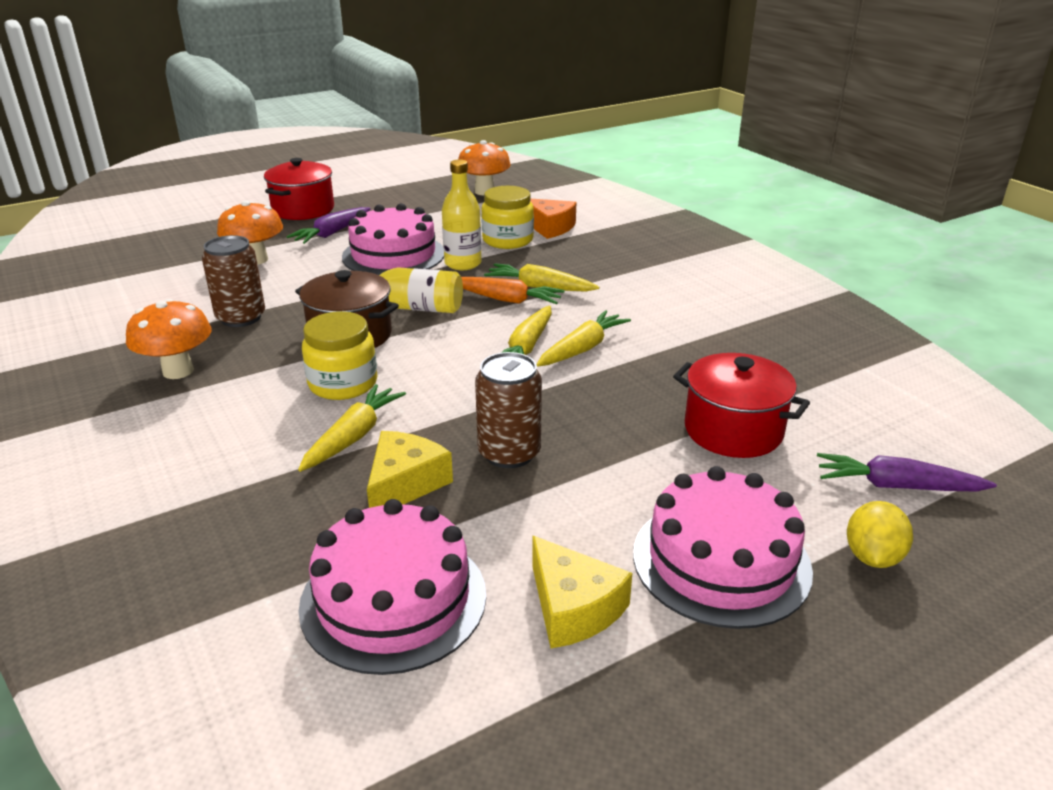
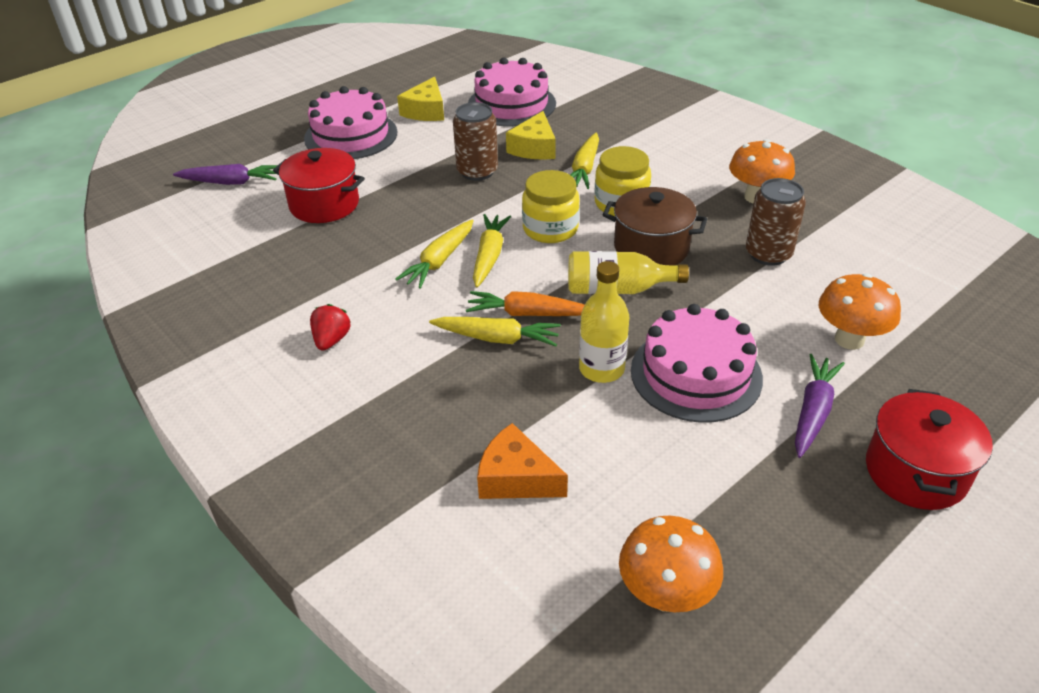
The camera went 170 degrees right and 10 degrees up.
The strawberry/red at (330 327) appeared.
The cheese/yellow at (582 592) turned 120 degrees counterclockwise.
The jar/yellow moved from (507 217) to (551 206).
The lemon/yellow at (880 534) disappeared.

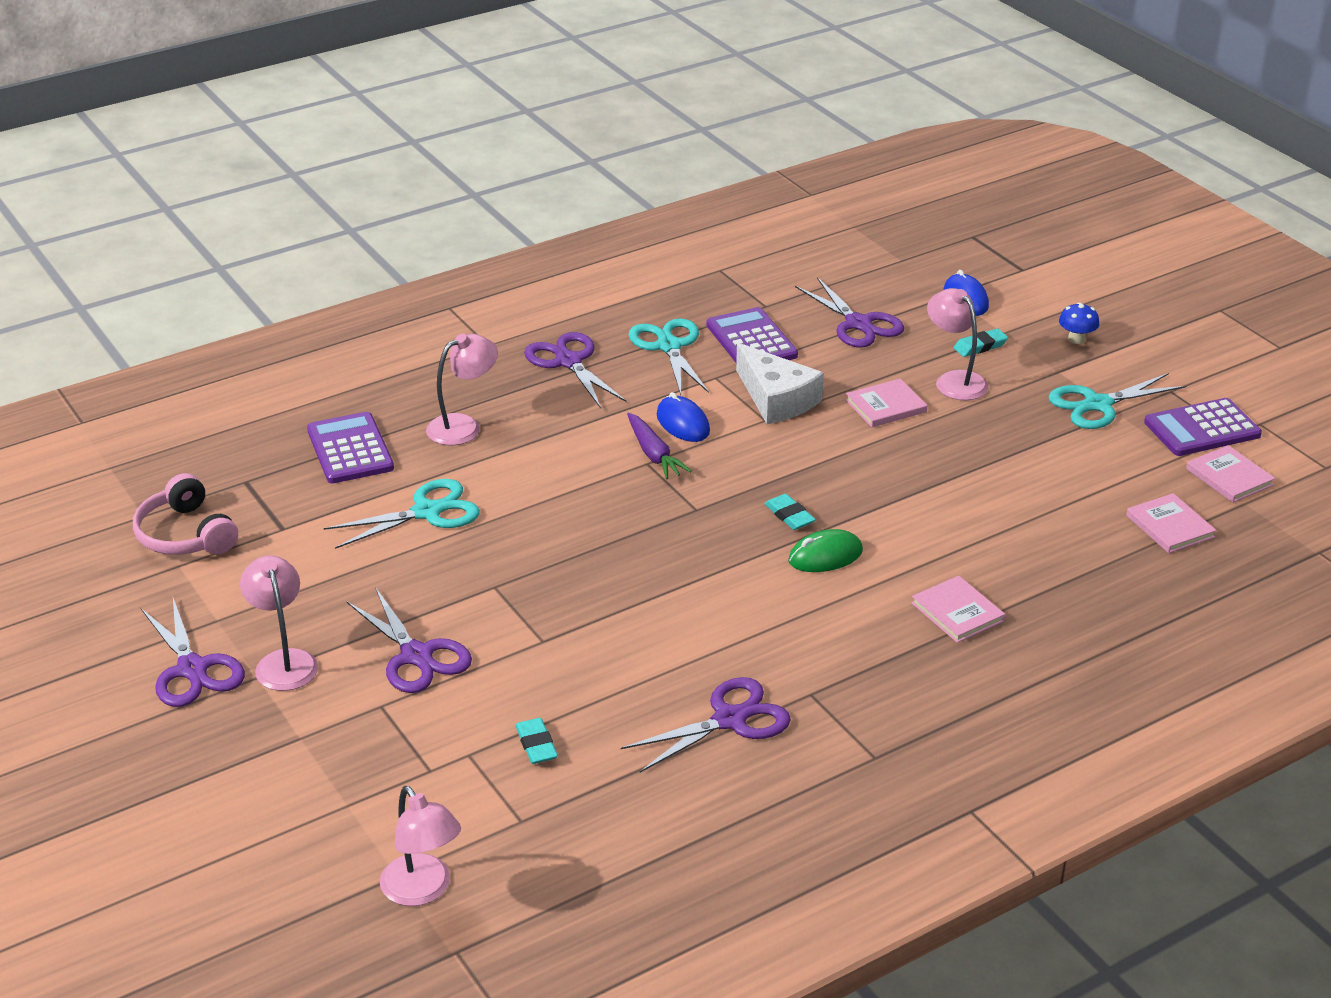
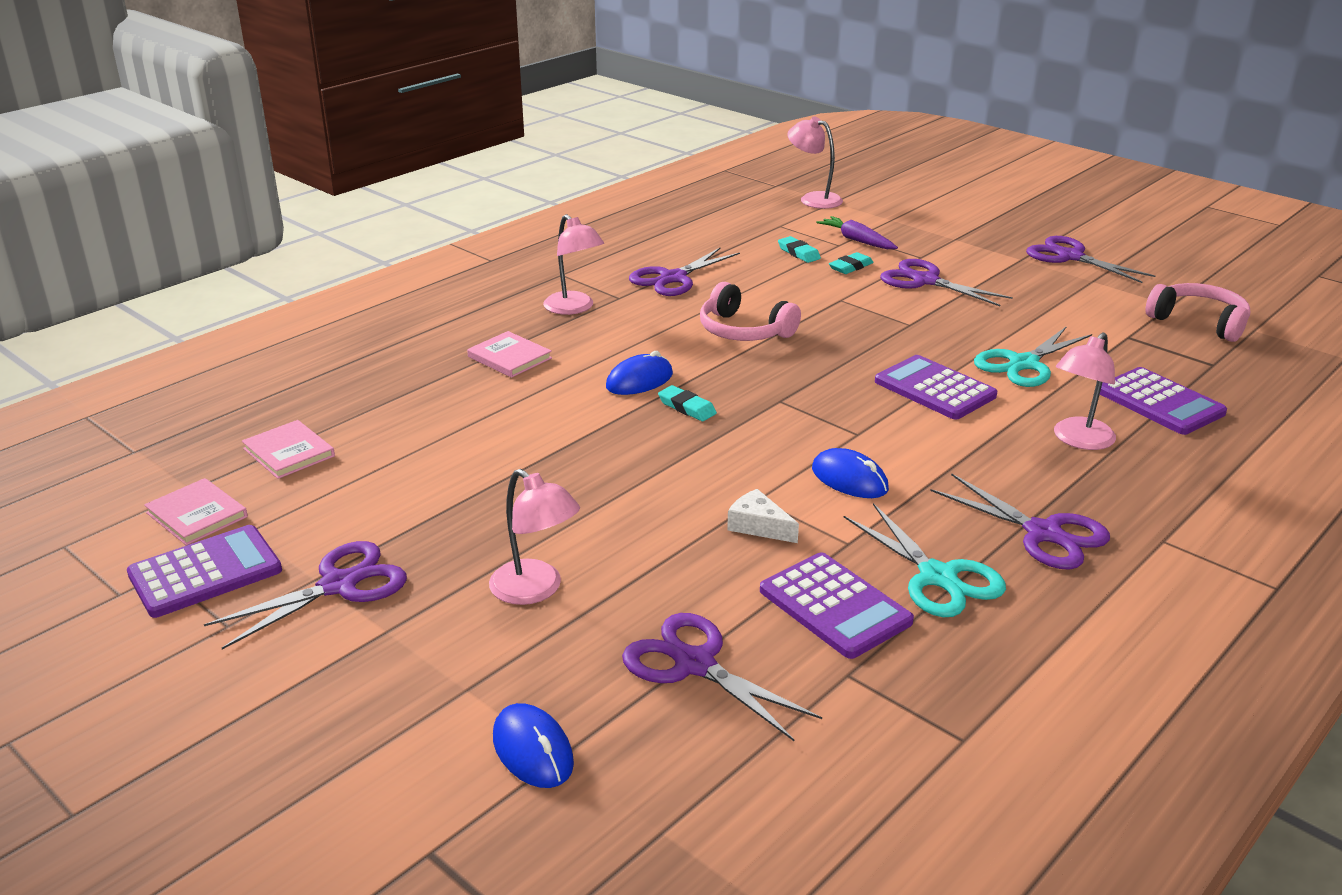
The camera went 165 degrees right and 5 degrees down.
The scissors/turquoise at (1117 401) became the scissors/purple at (305 595).
The lamp/pink moved from (279 623) to (573 264).
The mouse/green at (825 550) became the mouse/blue at (639 373).
The headphones/pink at (750 311) appeared.
The cheese/white at (780 383) changed to 0.56 times the size.
The carrot/purple moved from (659 446) to (857 232).
The eraser/turquoise moved from (981 343) to (851 263).
The calculator/purple at (936 387) appeared.
The book/pink at (886 402) disappeared.
The mushroom/blue at (1079 323) disappeared.

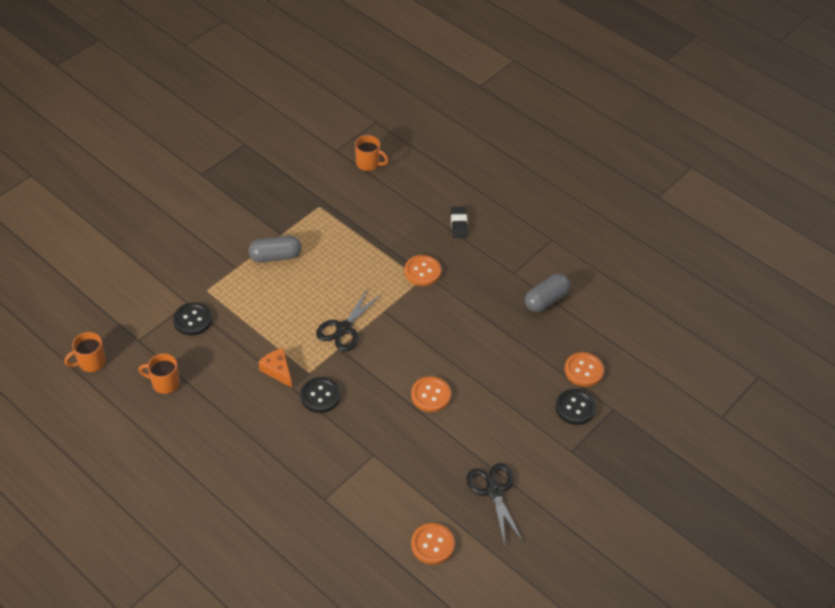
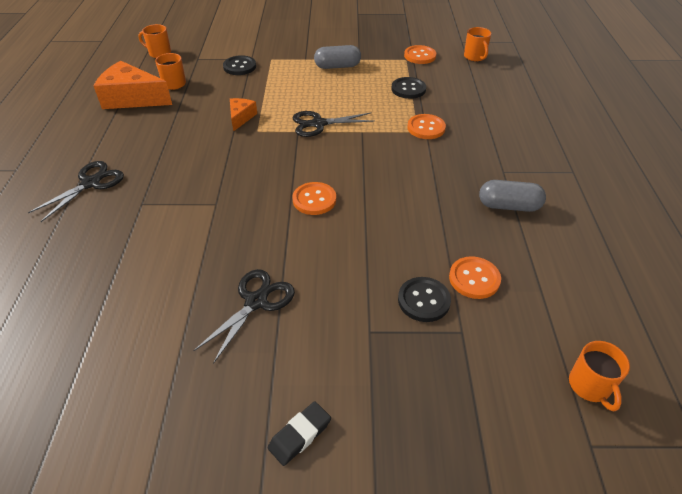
The camera went 50 degrees right and 5 degrees down.
The scissors/black at (76 191) appeared.
The cheese/orange at (133 85) appeared.
The eraser/black moved from (459 222) to (299 433).
The capsule/grey at (275 249) turned 45 degrees counterclockwise.
The button/black moved from (320 395) to (408 88).
The button/orange moved from (433 544) to (420 54).
The mug/orange at (599 376) appeared.

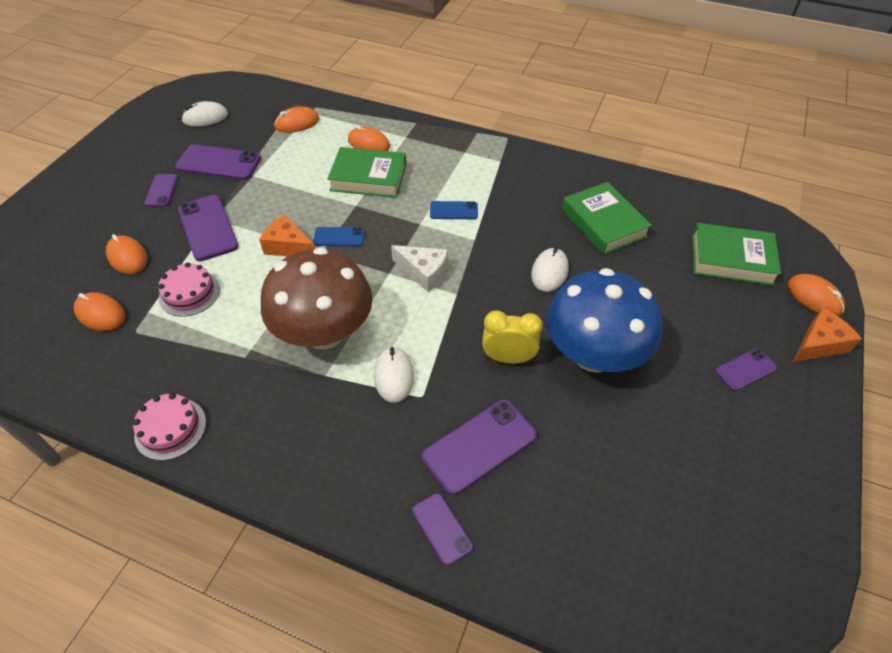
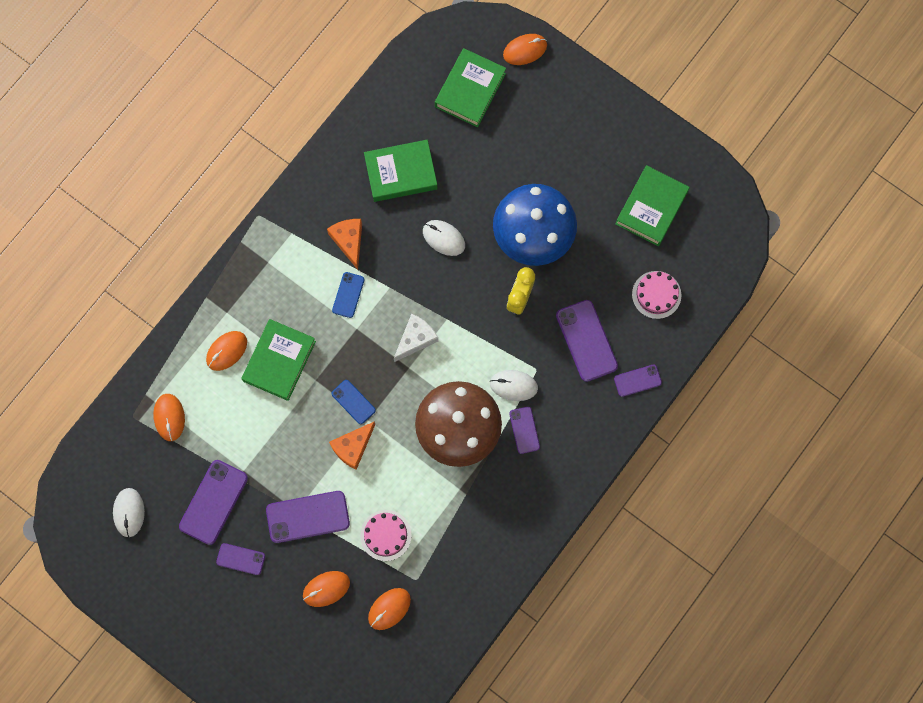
The camera went 75 degrees left and 25 degrees up.
The cheese/orange moved from (827 335) to (344 244).
The phone/blue at (339 237) turned 60 degrees counterclockwise.
The phone/purple moved from (746 369) to (524 430).
The book/green at (653 205) appeared.
The cake/pink moved from (169 427) to (656 295).

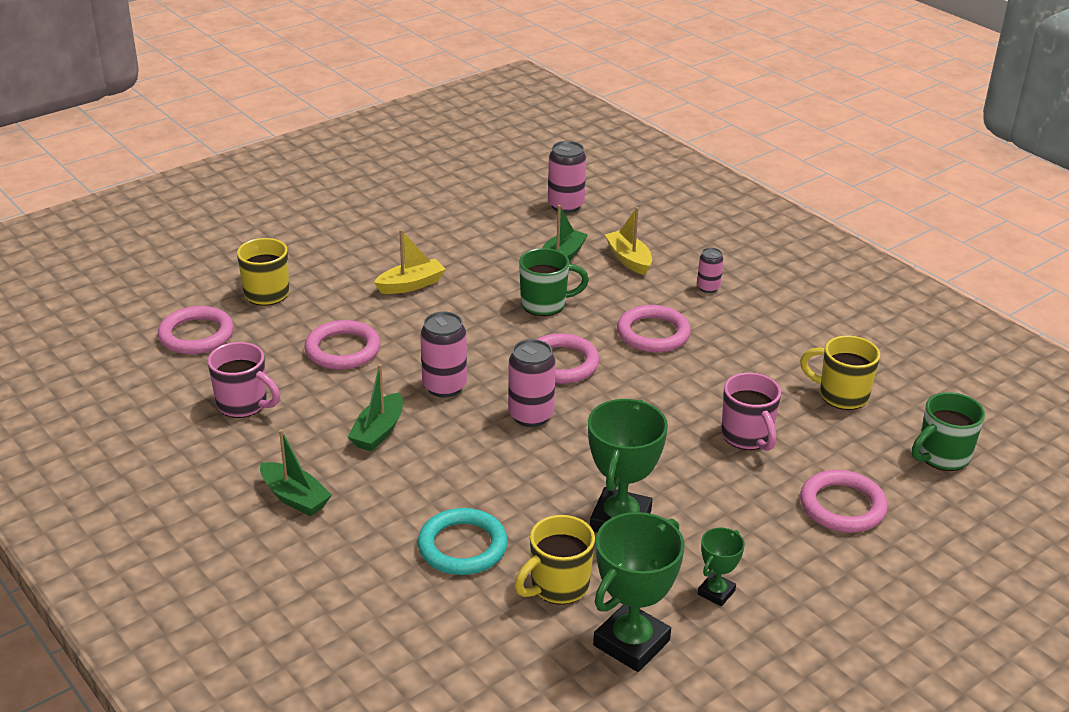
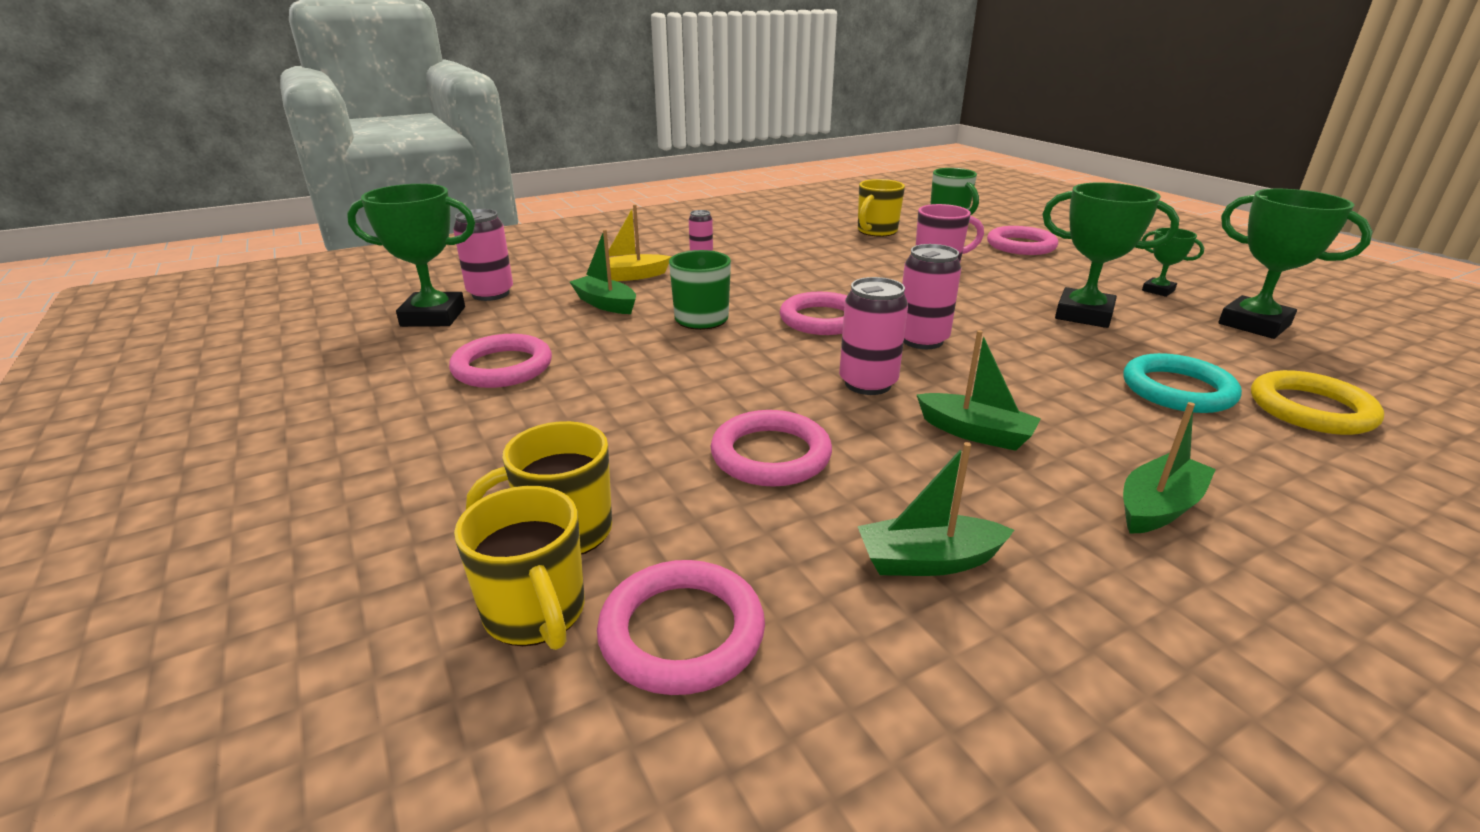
The camera went 80 degrees left and 5 degrees down.
The trophy/green at (411 255) appeared.
The ring/pink moved from (654 328) to (500 361).
The mug/yellow moved from (554 560) to (519 568).
The mug/pink at (243 380) was replaced by the boat/green at (935 509).
The ring/yellow at (1317 402) appeared.
The boat/yellow at (410 261) disappeared.

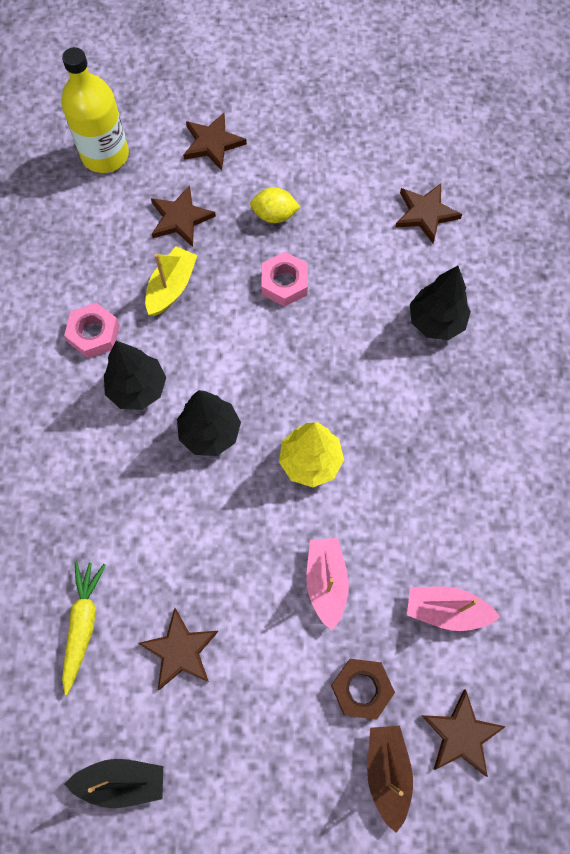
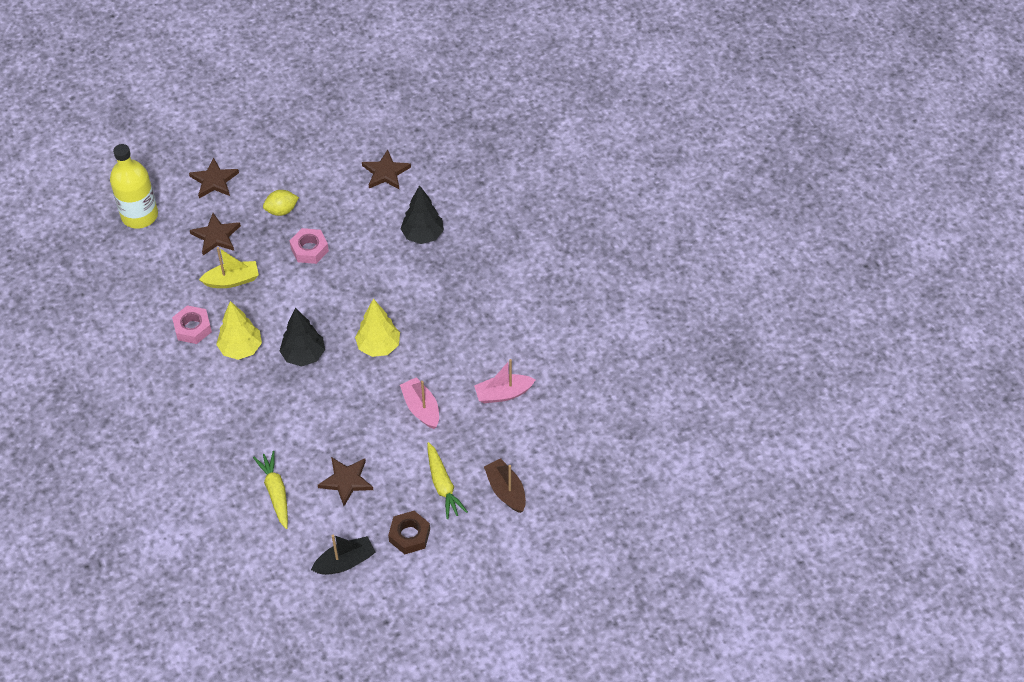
The camera went 25 degrees left and 15 degrees down.
The boat/yellow at (171 281) turned 75 degrees clockwise.
The tree/black at (135 375) became the tree/yellow at (239 330).
The nut/brown moved from (363 689) to (409 532).
The carrot/yellow at (447 480) appeared.
The star/brown at (463 733) disappeared.

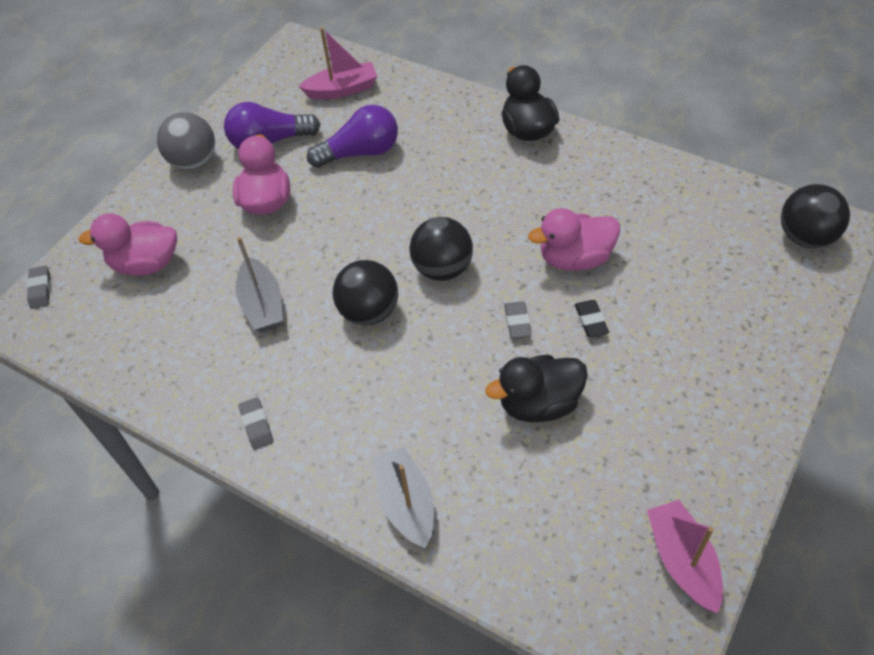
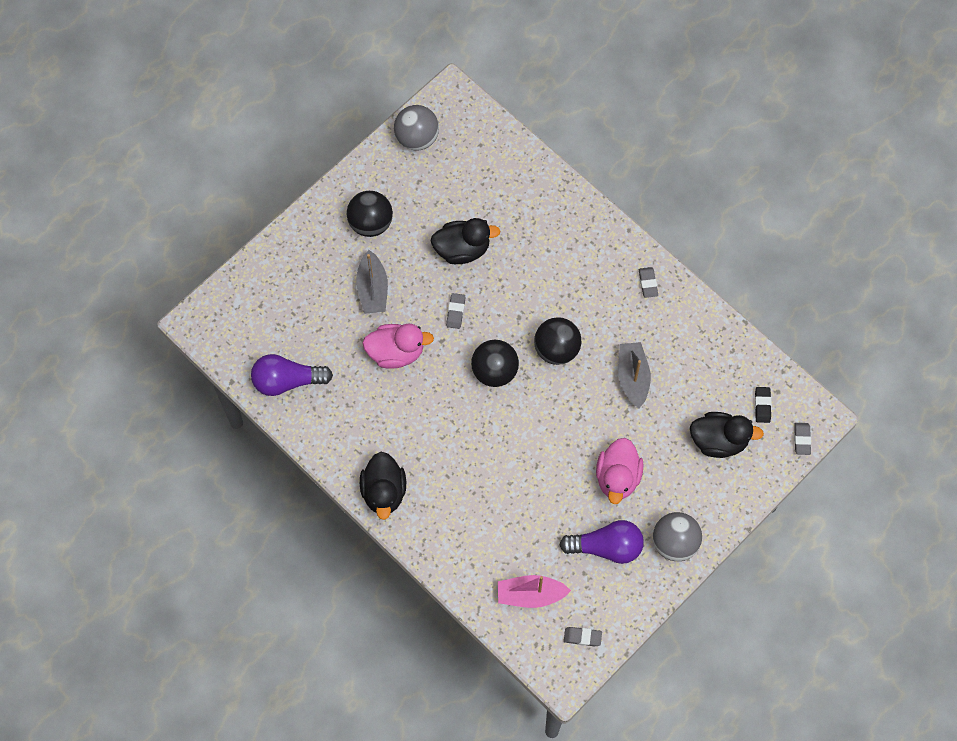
The camera went 170 degrees left and 15 degrees up.
The light bulb/purple moved from (352 136) to (292 375).
The ball/black moved from (815 216) to (370 214).
The boat/grey moved from (403 497) to (372 282).
The boat/pink at (685 556) was replaced by the ball/grey at (416 128).
The eraser/grey at (583 636) appeared.
The duck/pink at (128 244) became the duck/black at (727 435).
The eraser/black moved from (592 318) to (763 405).

